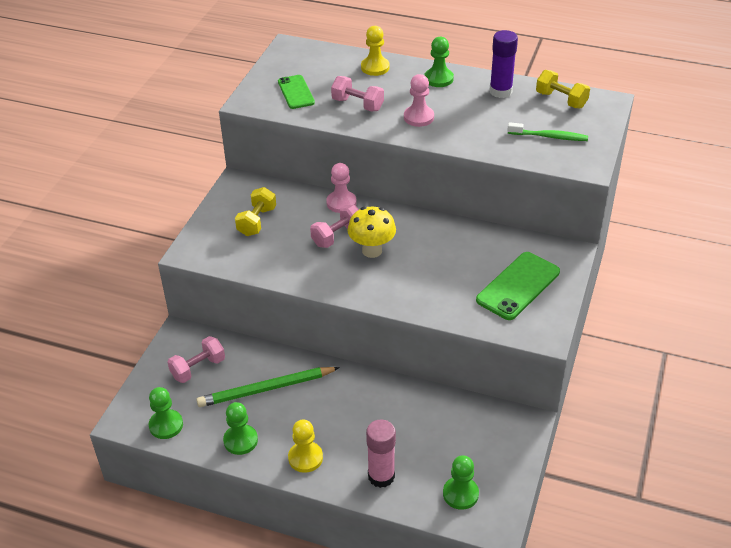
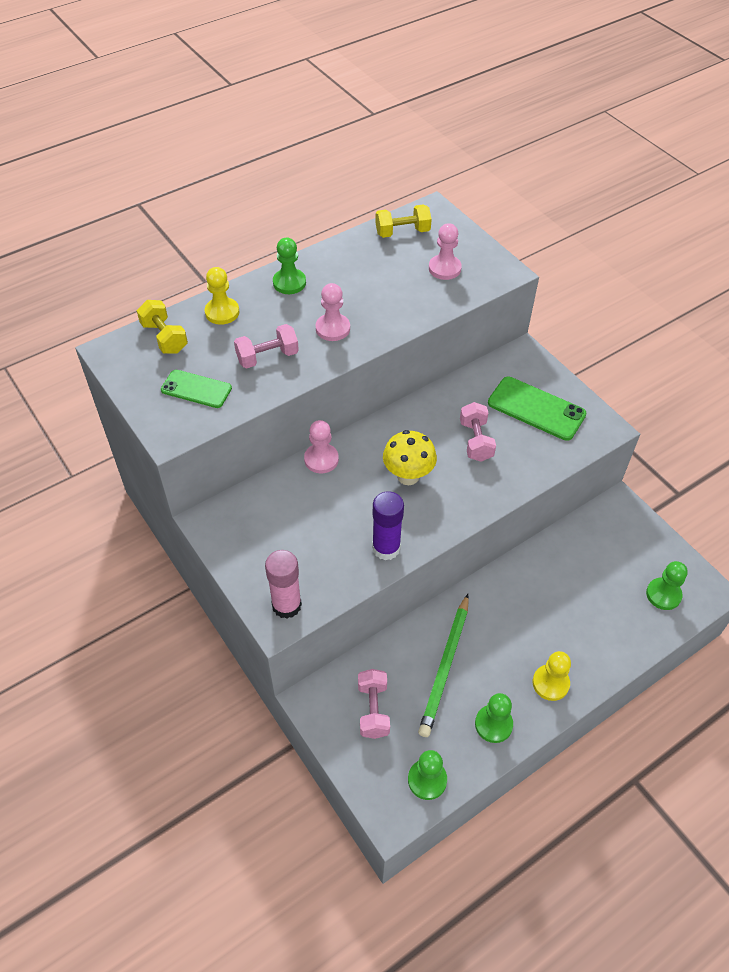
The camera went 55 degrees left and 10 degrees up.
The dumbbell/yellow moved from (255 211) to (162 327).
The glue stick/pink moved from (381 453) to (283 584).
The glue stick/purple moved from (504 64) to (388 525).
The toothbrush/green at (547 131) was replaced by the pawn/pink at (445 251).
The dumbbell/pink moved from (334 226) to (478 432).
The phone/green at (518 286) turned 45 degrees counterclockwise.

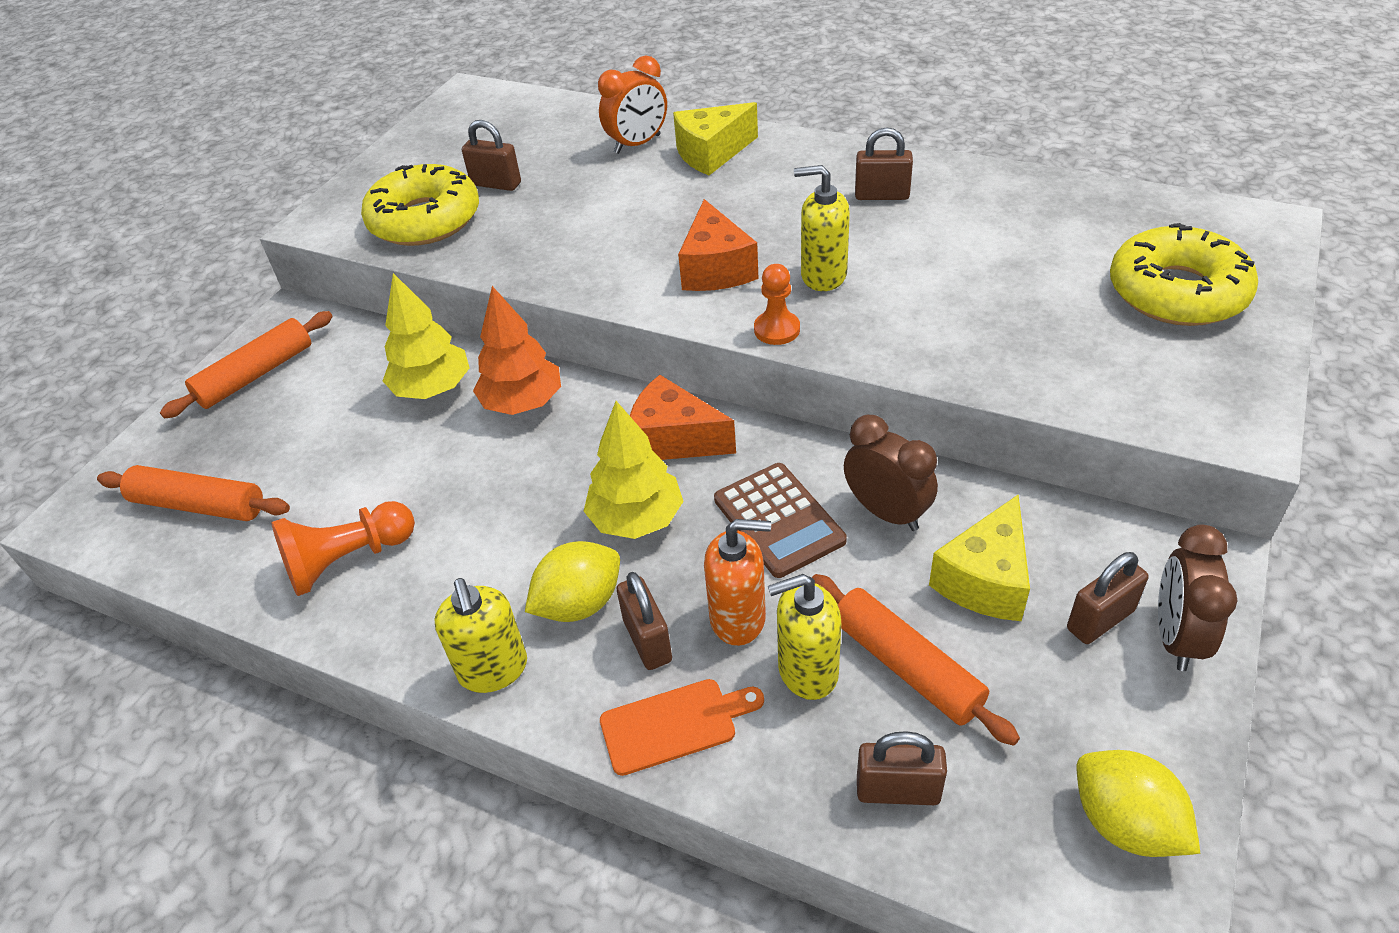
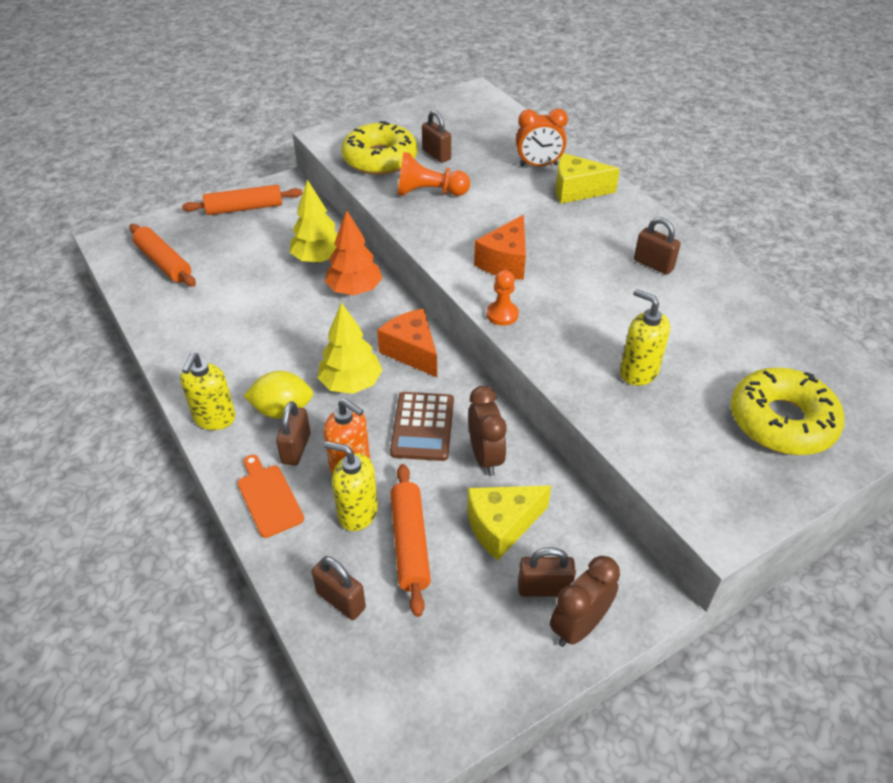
The camera went 30 degrees right and 0 degrees up.
The cutting board/orange at (682 727) turned 135 degrees counterclockwise.
The pawn/orange moved from (343 548) to (433 174).
The soap dispenser/yellow moved from (822 228) to (645 337).
The lemon/yellow at (1138 803) disappeared.

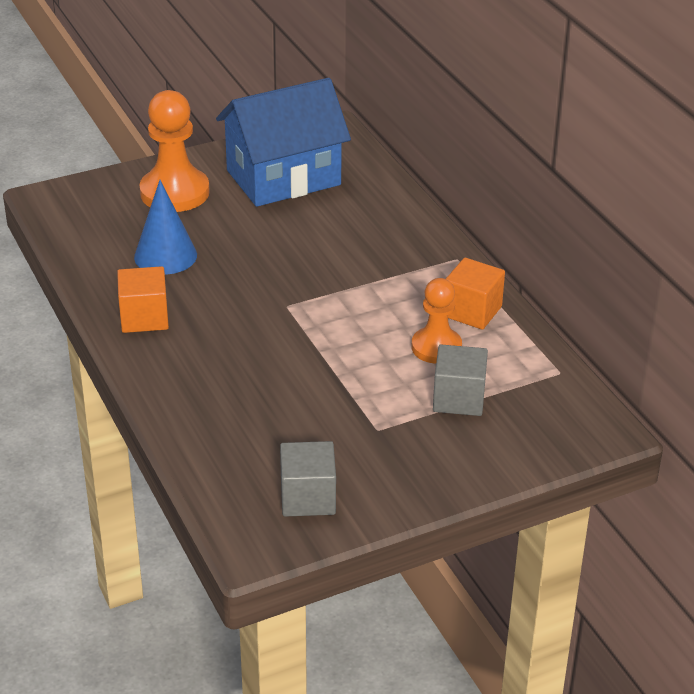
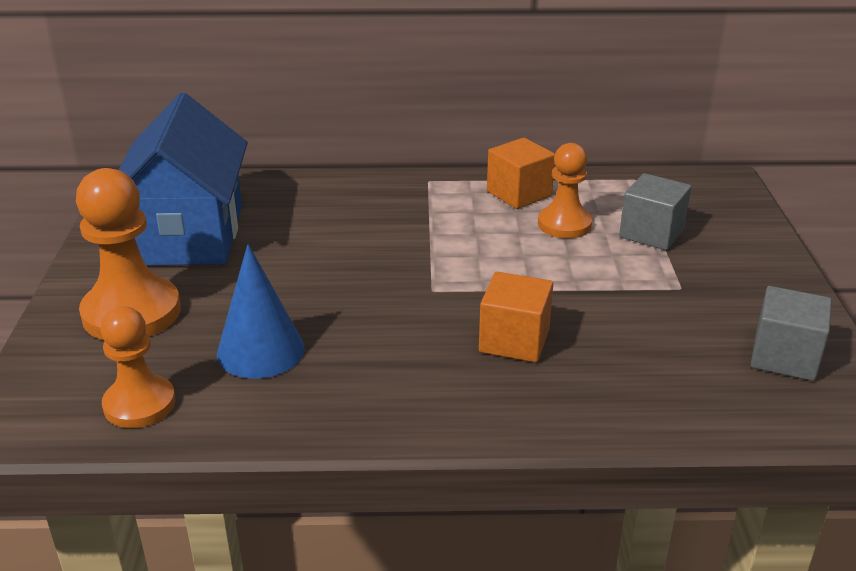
The camera went 65 degrees left and 5 degrees down.
The pawn/orange at (138 367) appeared.
The cube/orange moved from (143 299) to (516 317).

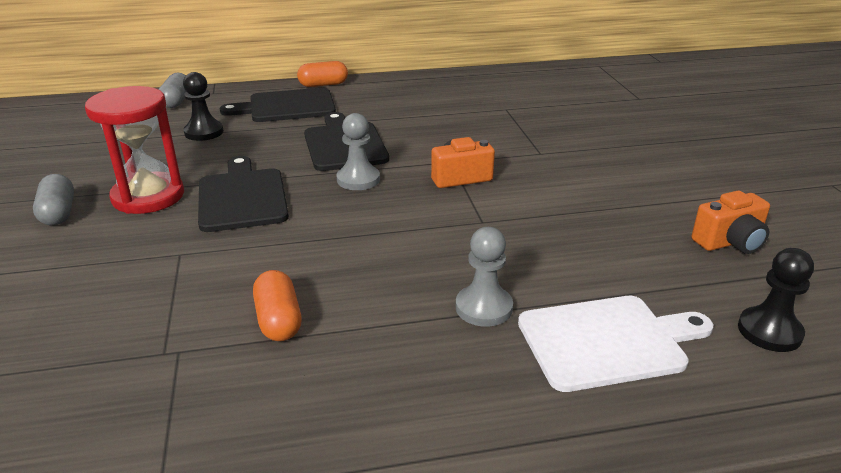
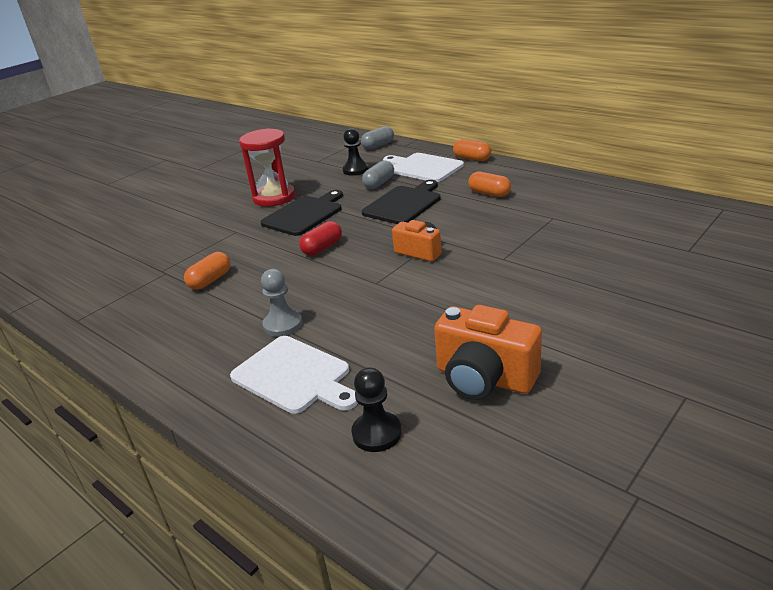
The camera went 55 degrees right and 0 degrees up.
The capsule/red at (320 238) appeared.
The capsule/grey moved from (53 199) to (378 175).
The cutting board/black at (278 105) became the cutting board/white at (423 167).
The camera/orange at (731 222) changed to 1.57 times the size.
The capsule/orange at (489 184) appeared.
The pawn/grey at (358 151) disappeared.

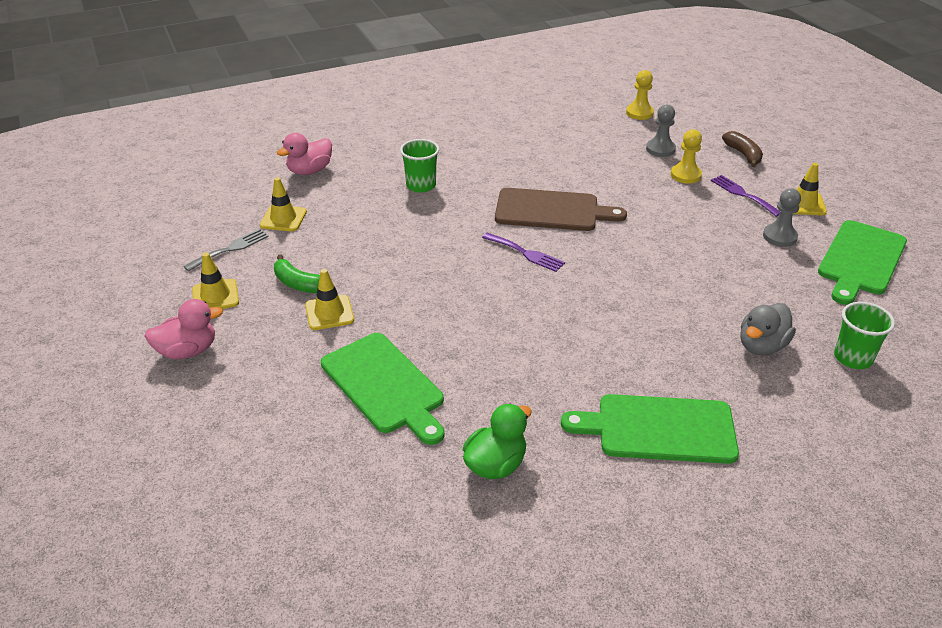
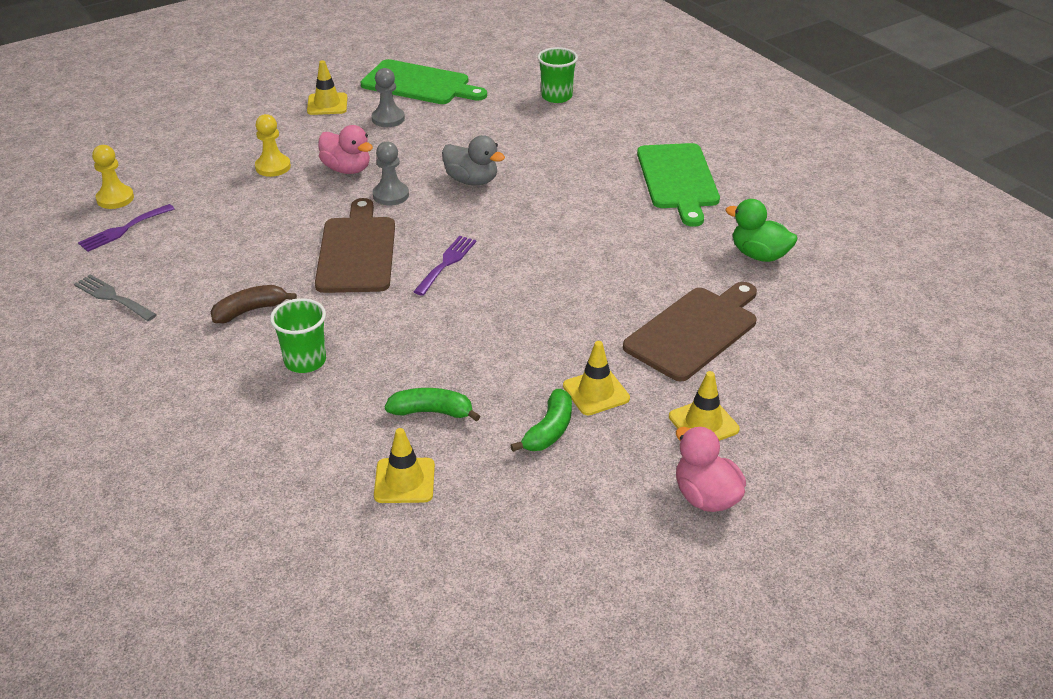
The camera went 100 degrees left and 0 degrees up.
The fork/grey moved from (226 250) to (115 298).
The fork/purple moved from (745 196) to (126 228).
The banana/brown moved from (742 149) to (254 304).
The duck/pink moved from (304 154) to (345 149).
The pawn/grey moved from (661 131) to (391 173).
The banana/green at (432 404) appeared.
The duck/grey moved from (768 329) to (473 160).
The cutting board/green at (383 389) became the cutting board/brown at (690 331).
The traffic cone/yellow moved from (215 281) to (704 406).

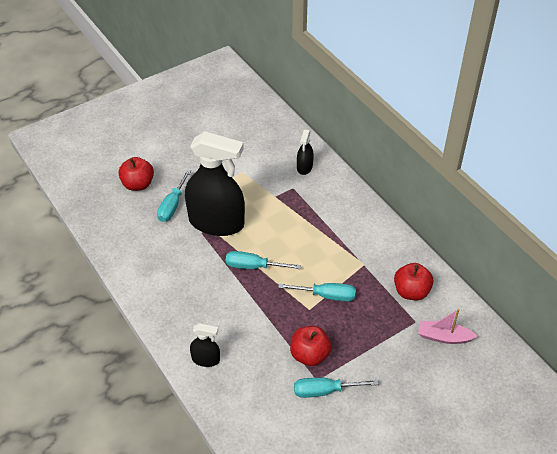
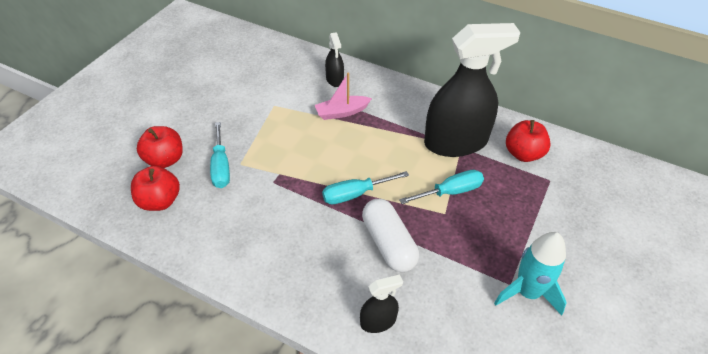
The camera went 30 degrees left and 0 degrees up.
The apple/red moved from (311 346) to (155 188).
The boat/pink moved from (448 326) to (343 96).
The capsule/white at (390 235) appeared.
The spray bottle/black moved from (215 183) to (472 90).
The screwdriver/turquoise at (336 388) was replaced by the rocket/turquoise at (530 274).

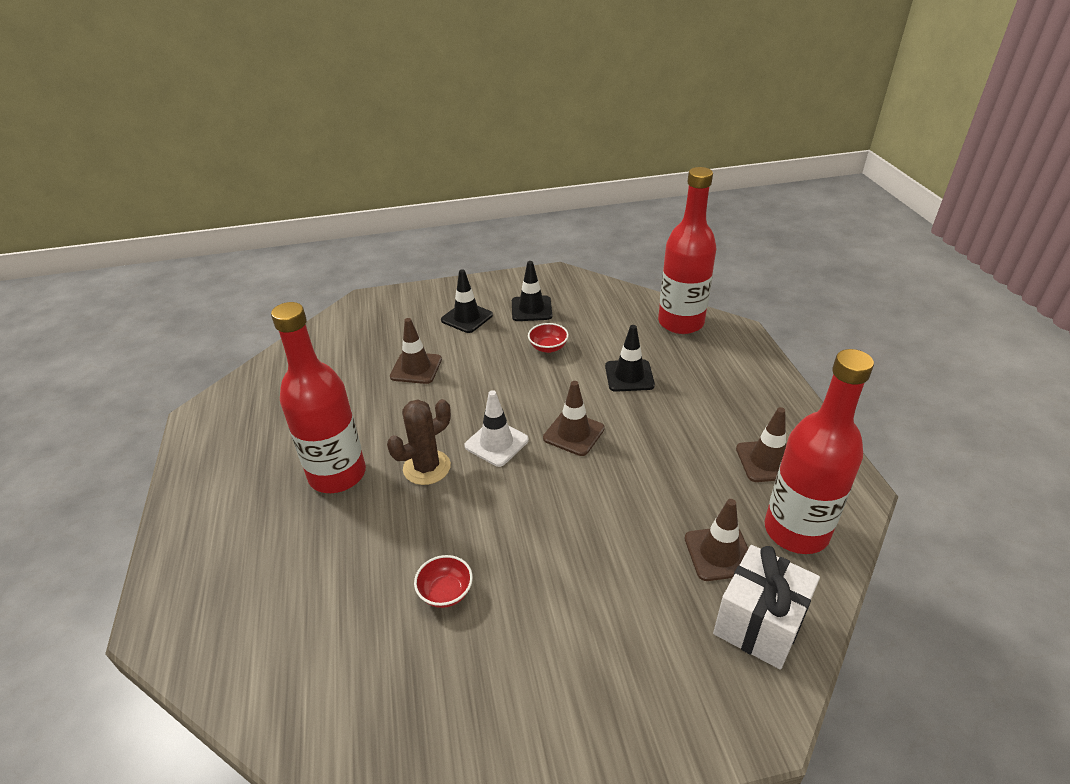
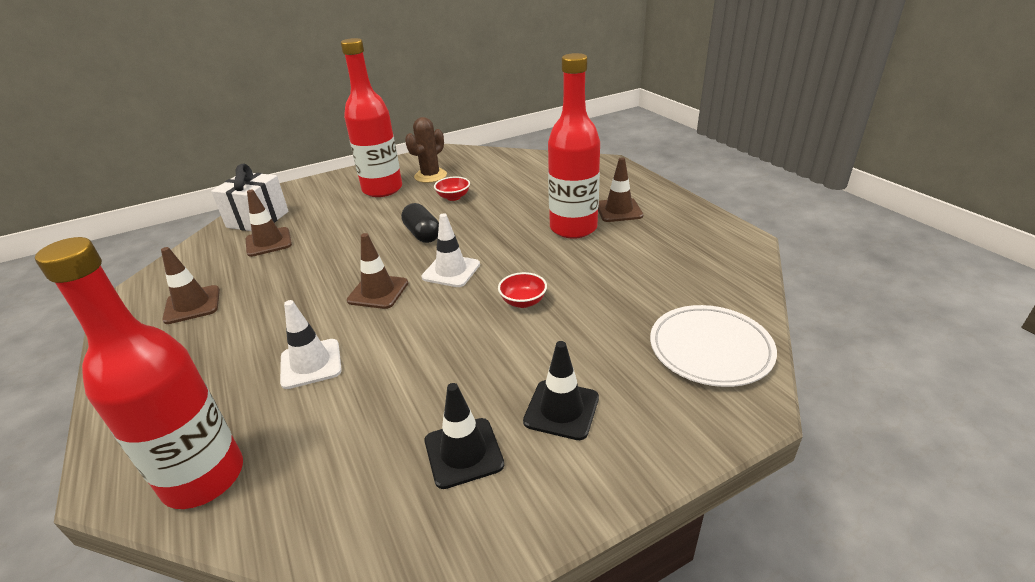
The camera went 165 degrees right and 5 degrees down.
The traffic cone/black at (630 358) became the traffic cone/white at (311 344).
The bottle/red moved from (819 451) to (371 117).
The capsule/black at (420 223) appeared.
The cactus/brown moved from (419 442) to (426 150).
The bowl/red moved from (548 338) to (522 290).
The traffic cone/brown moved from (416 351) to (620 189).
The plate/white at (713 346) appeared.

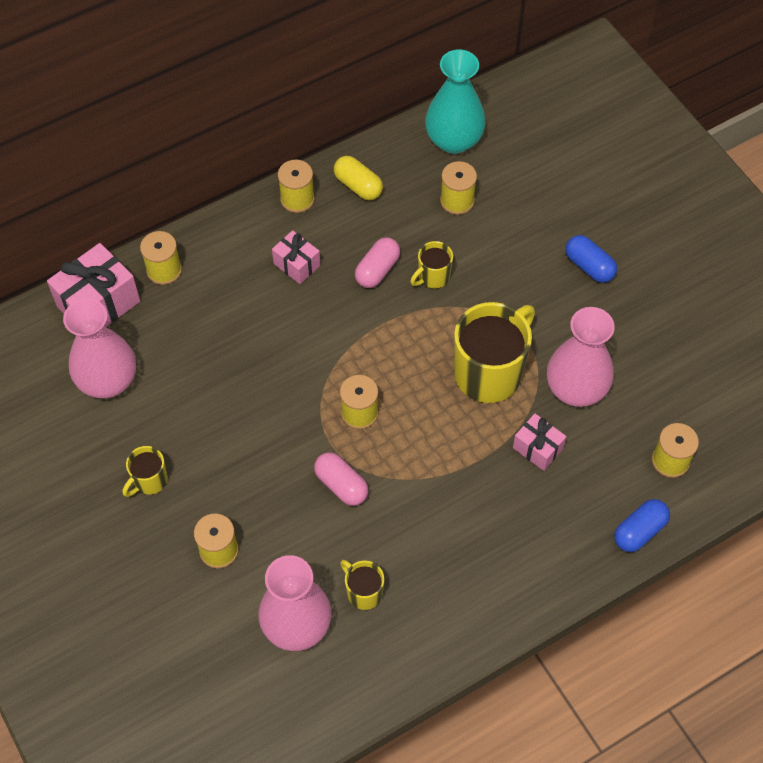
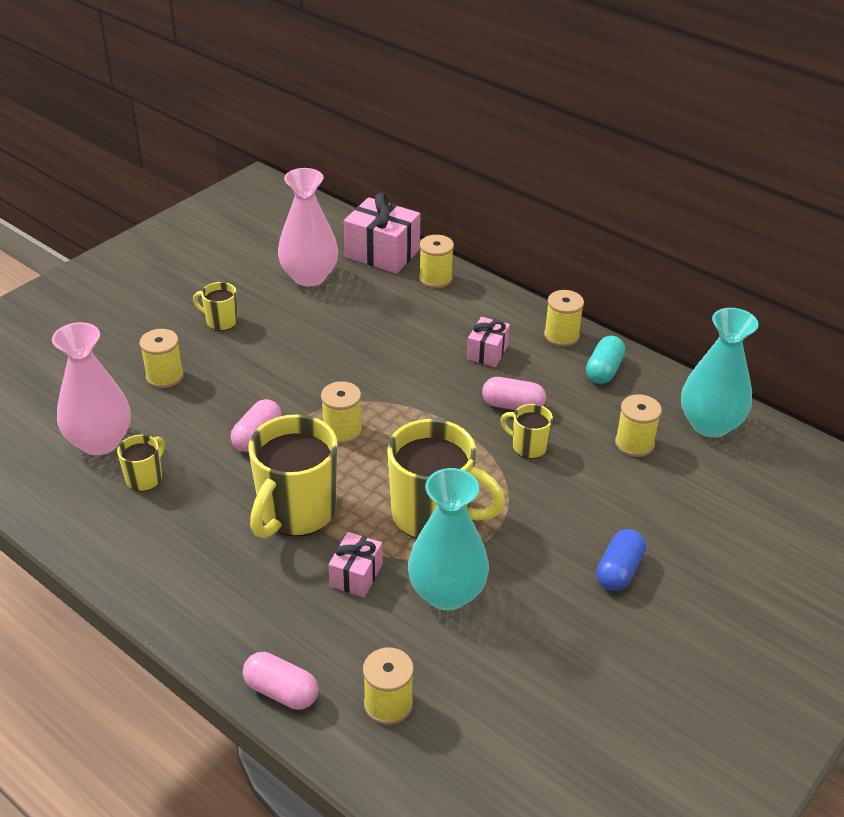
The camera went 70 degrees right and 20 degrees down.
The capsule/blue at (642 525) became the capsule/pink at (280 681).
The mug/yellow at (293 476) appeared.
The vase/pink at (581 357) became the vase/turquoise at (448 539).
The capsule/yellow at (358 178) became the capsule/turquoise at (606 360).

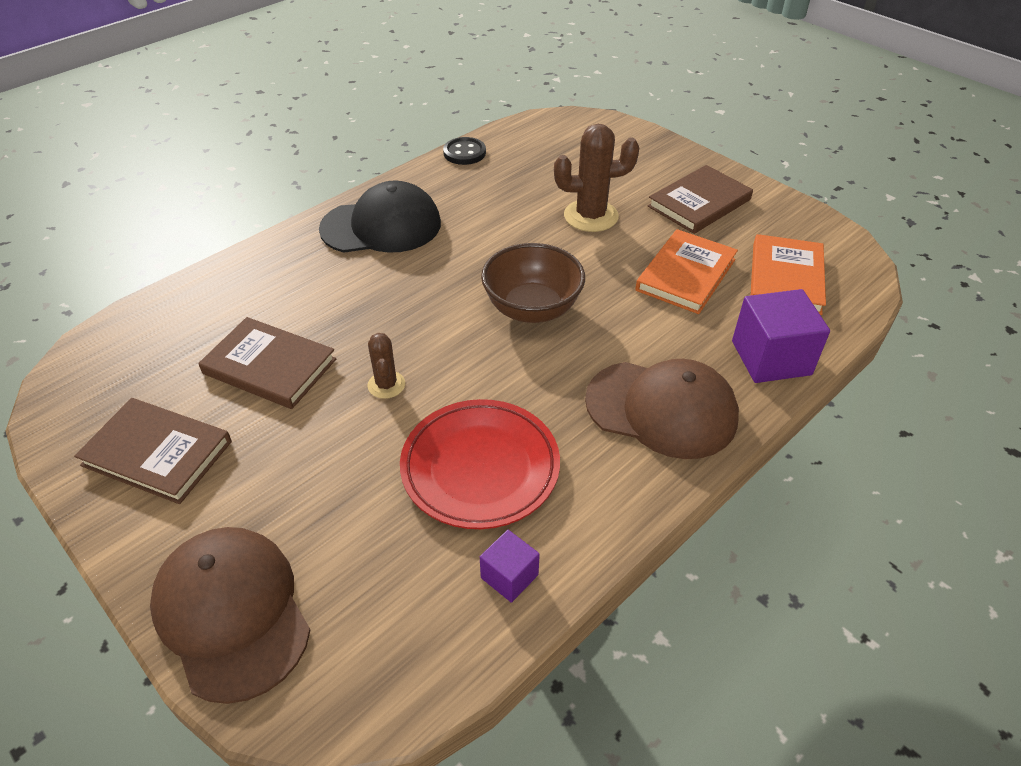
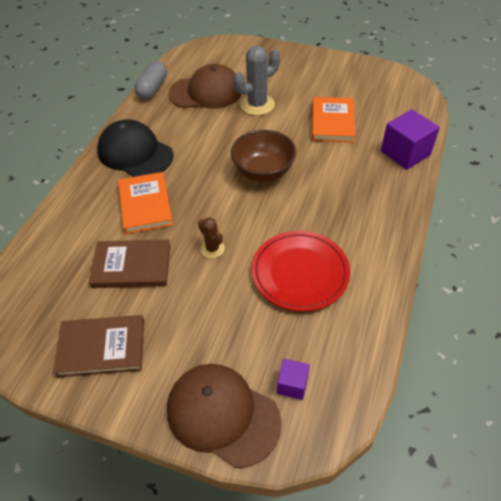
The camera went 25 degrees left and 5 degrees up.
The cap/black at (380 217) turned 105 degrees counterclockwise.
The book/orange moved from (788 274) to (145 203).
The button/black at (464 151) was replaced by the capsule/grey at (150 80).
The cap/brown moved from (662 409) to (205 86).
The cactus/brown at (596 178) became the cactus/grey at (256 80).
The cube/purple moved from (510 566) to (293 379).
The book/brown at (700 199) disappeared.

